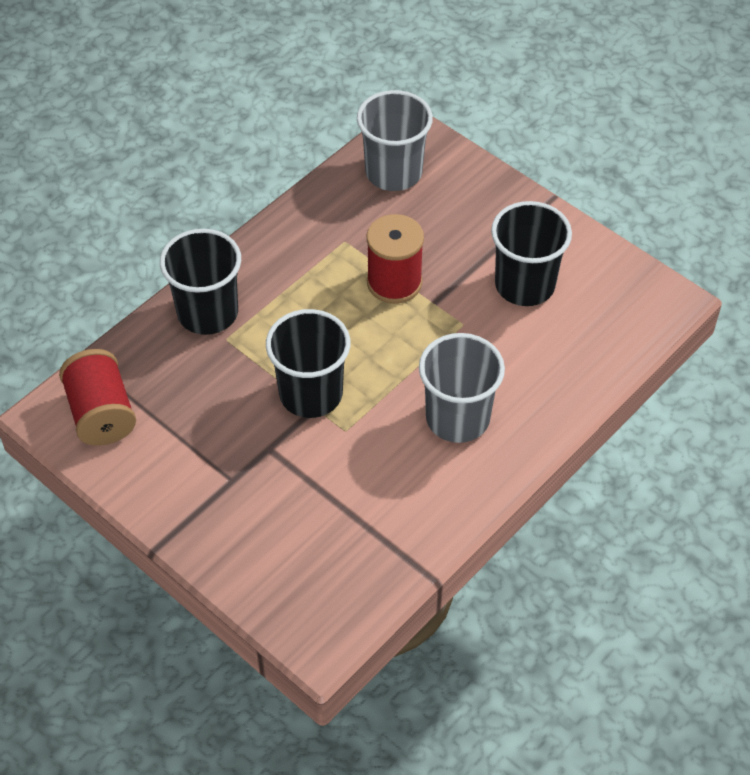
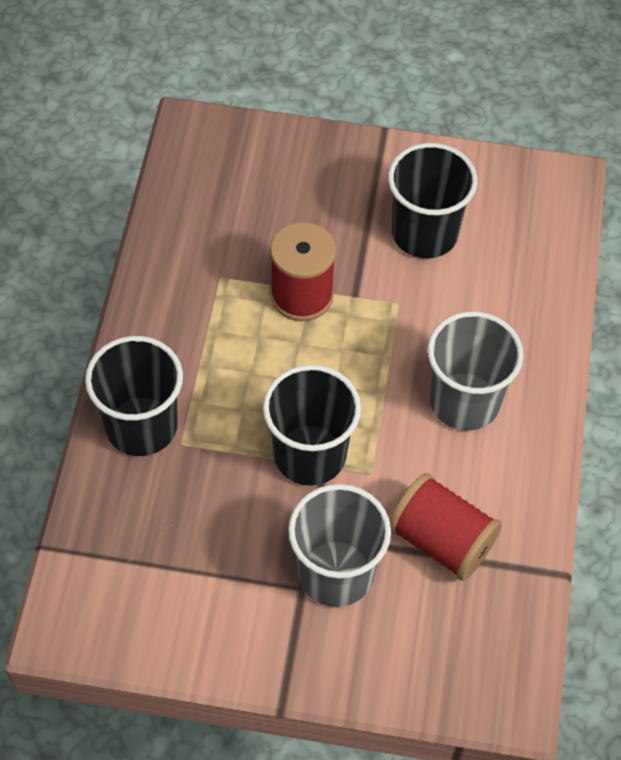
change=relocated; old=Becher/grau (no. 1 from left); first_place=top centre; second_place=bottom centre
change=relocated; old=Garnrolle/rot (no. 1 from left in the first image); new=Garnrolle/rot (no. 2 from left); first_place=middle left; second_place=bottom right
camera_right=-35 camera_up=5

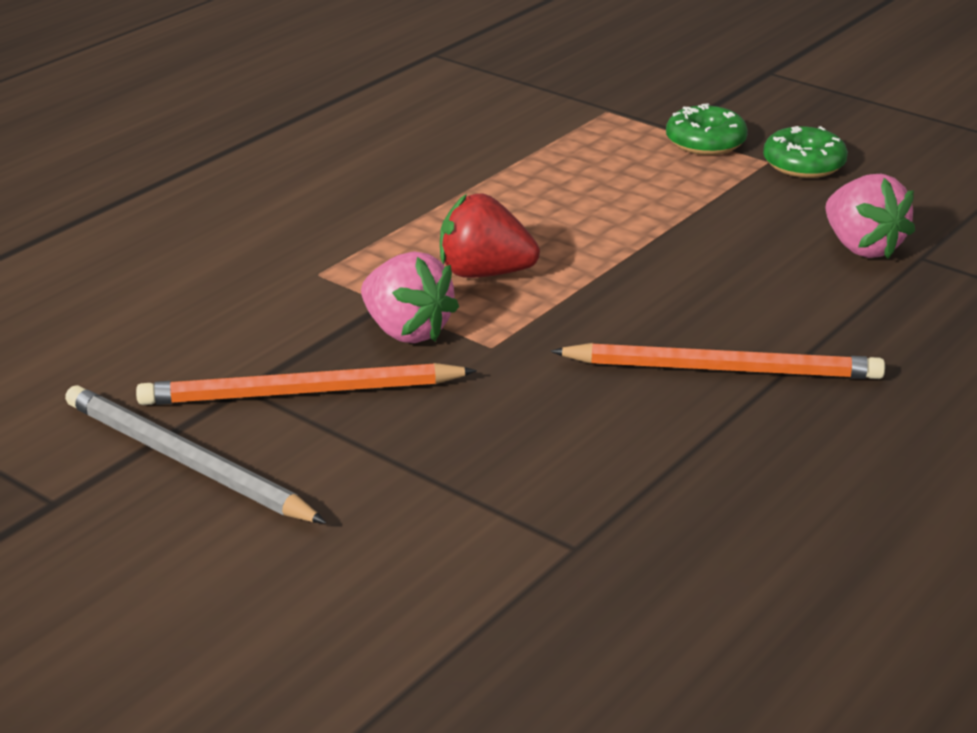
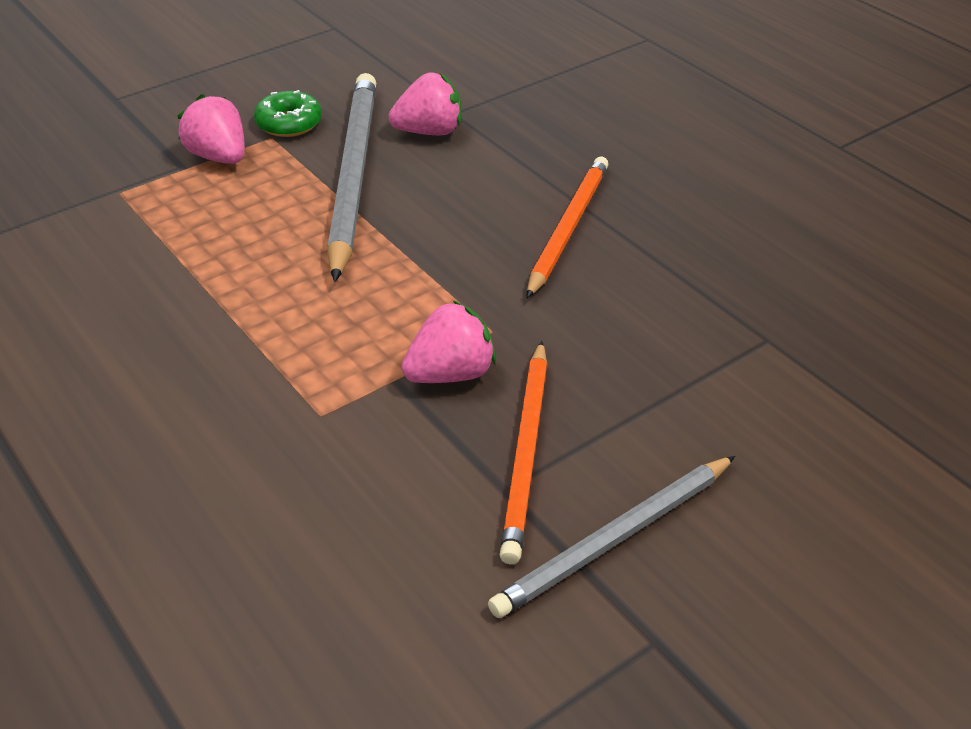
change=exchanged; old=Donut/grün (no. 1 from left); new=Erdbeere/rosa (no. 1 from left); first_place=top right; second_place=top left
change=appeared; new=Bleistift/grau (no. 1 from left); second_place=top centre
change=missing; old=Erdbeere/rot; first_place=top centre
camera_right=-75 camera_up=10

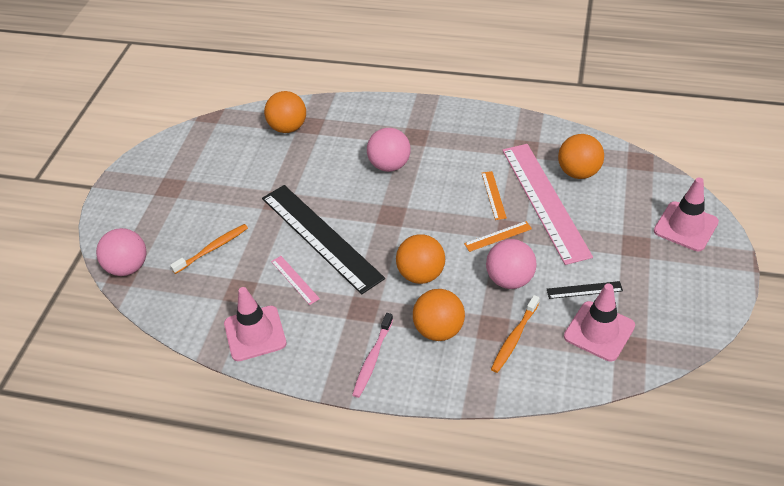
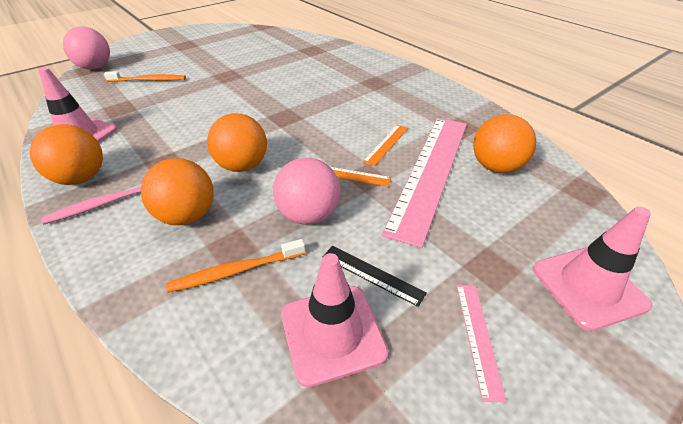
change=relocated; old=Ball/orange (no. 1 from left); first_place=top centre; second_place=middle left
change=relocated; old=Lineal/rosa (no. 1 from left in the first image); new=Lineal/rosa (no. 2 from left); first_place=centre; second_place=bottom right
change=missing; old=Lineal/schwarz (no. 1 from left); first_place=centre
change=missing; old=Ball/rosa (no. 2 from left); first_place=top centre
camera_right=35 camera_up=-5

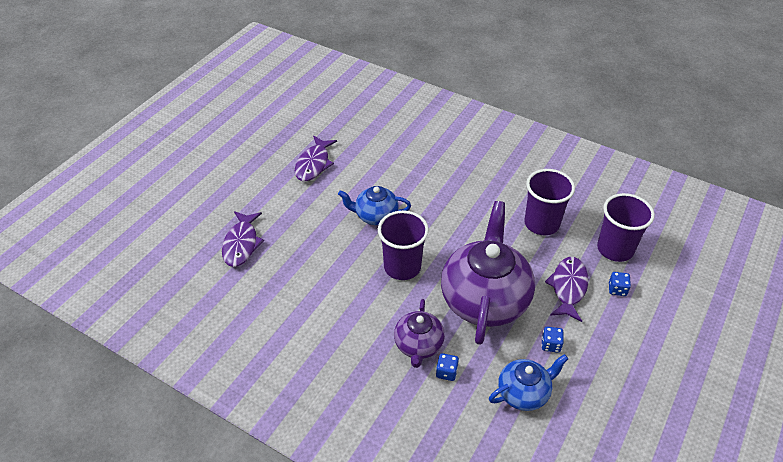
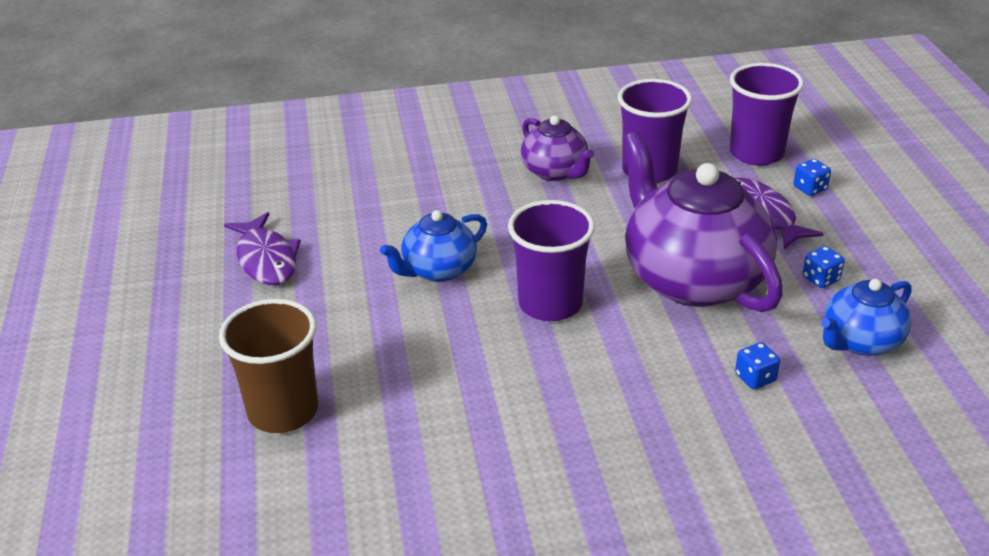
change=exchanged; old=Fisch/lila (no. 1 from left); new=Becher/braun; first_place=middle left; second_place=middle left
change=relocated; old=Teekanne/lila (no. 1 from left); first_place=bottom centre; second_place=top centre
change=spun; old=Teekanne/blau (no. 2 from left); first_place=bottom right; second_place=middle right; degrees=-150
camera_right=-40 camera_up=-10

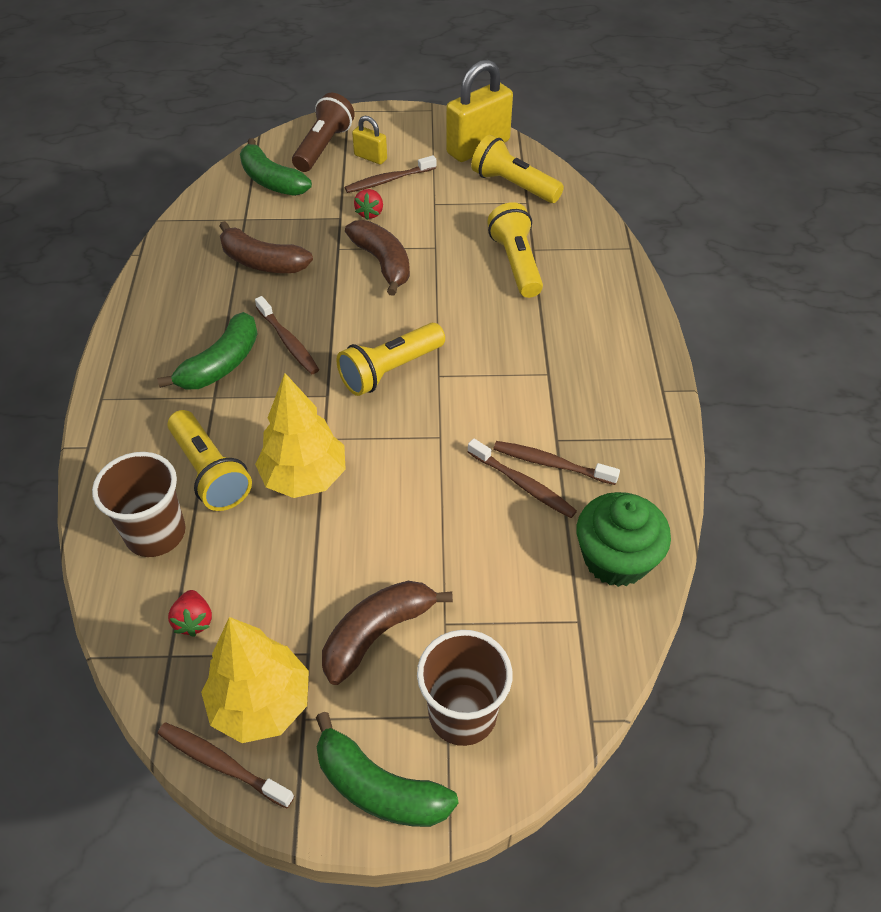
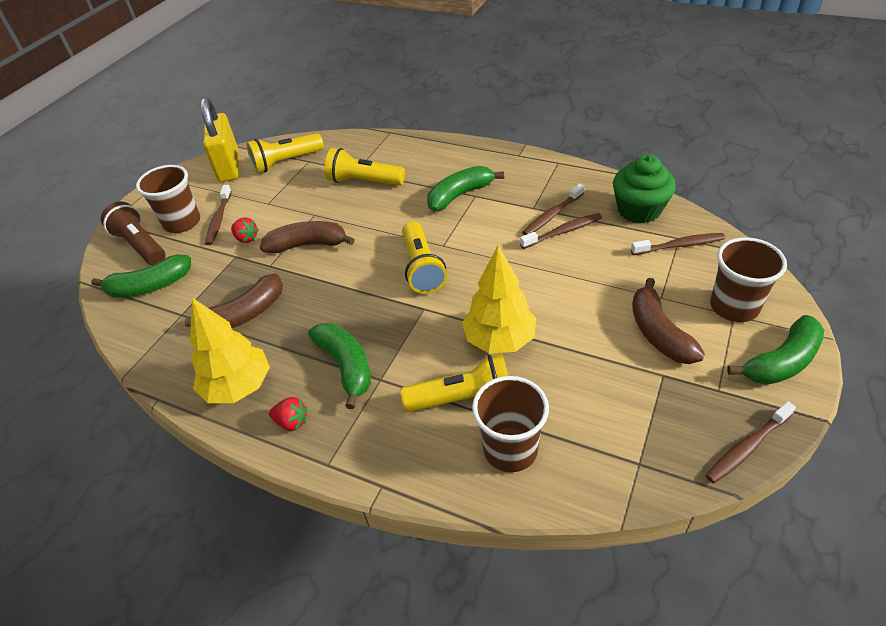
change=exchanged; old=Vorhängeschloss/gelb (no. 1 from left); new=Becher/braun (no. 1 from left); first_place=top centre; second_place=top left
change=relocated; old=Baum/gelb (no. 1 from left); first_place=bottom left; second_place=middle left
change=relocated; old=Erdbeere/rot (no. 1 from left in the first image); new=Erdbeere/rot (no. 2 from left); first_place=bottom left; second_place=middle left
change=appeared; new=Banane/grün (no. 3 from left); second_place=top centre
change=relocated; old=Zahnbürste/braun (no. 2 from left in the first image); new=Zahnbürste/braun (no. 4 from left); first_place=middle left; second_place=middle right
camera_right=-60 camera_up=-5

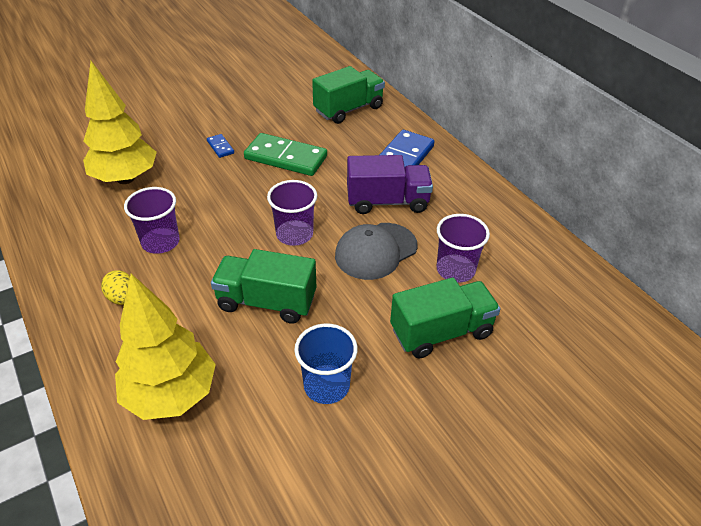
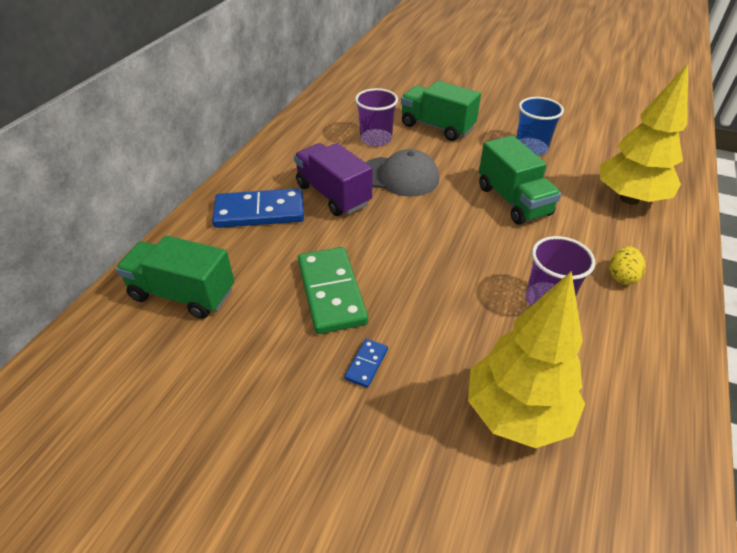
change=missing; old=Becher/lila (no. 2 from left); first_place=centre
camera_right=-125 camera_up=0

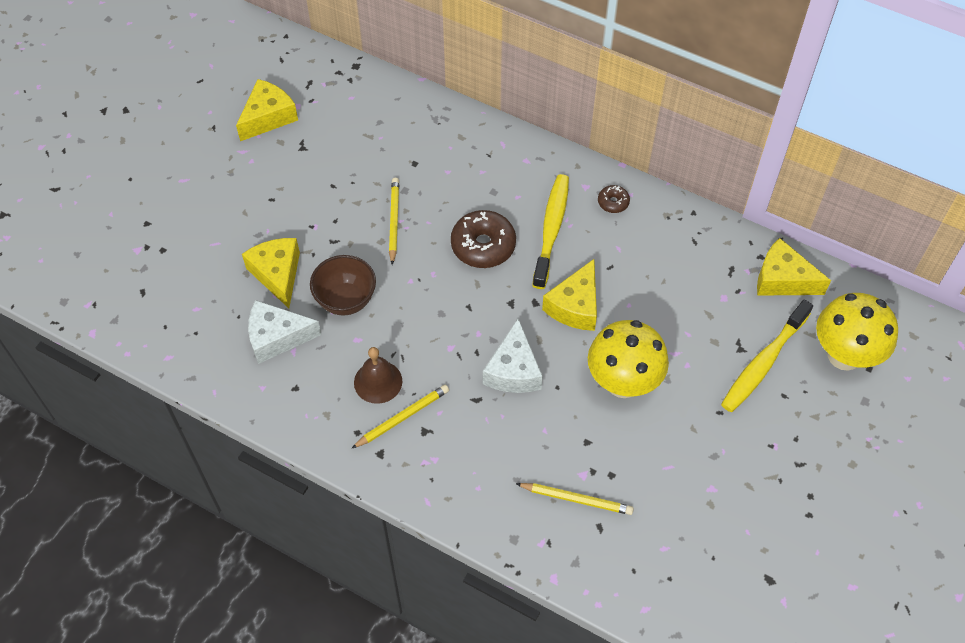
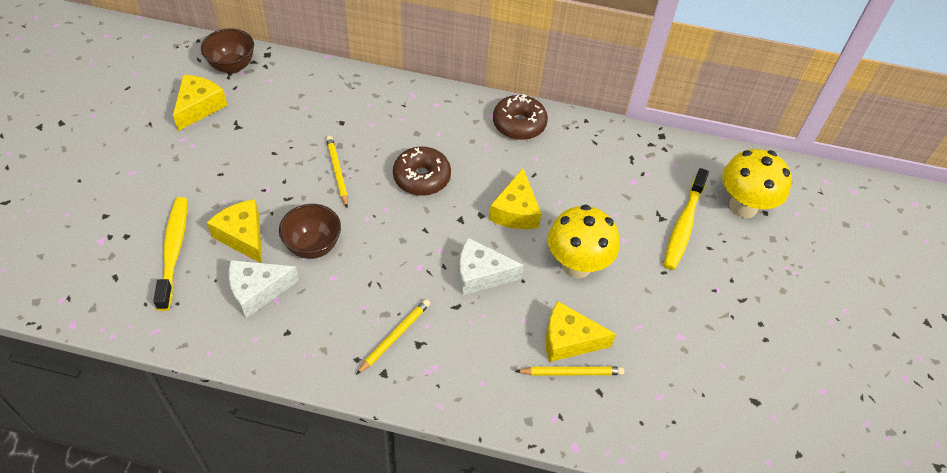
change=relocated; old=Zahnbürste/gelb (no. 1 from left); first_place=centre; second_place=middle left
change=appeared; new=Schüssel/braun (no. 1 from left); second_place=top left
change=spun; old=Käse/weiß (no. 2 from left); first_place=centre; second_place=centre; degrees=105
change=size; old=Donut/braun (no. 2 from left); first_place=top centre; second_place=top centre; factor=1.99
change=relocated; old=Käse/gelb (no. 4 from left); first_place=middle right; second_place=bottom centre
change=missing; old=Glocke/braun; first_place=centre
camera_right=-20 camera_up=-5

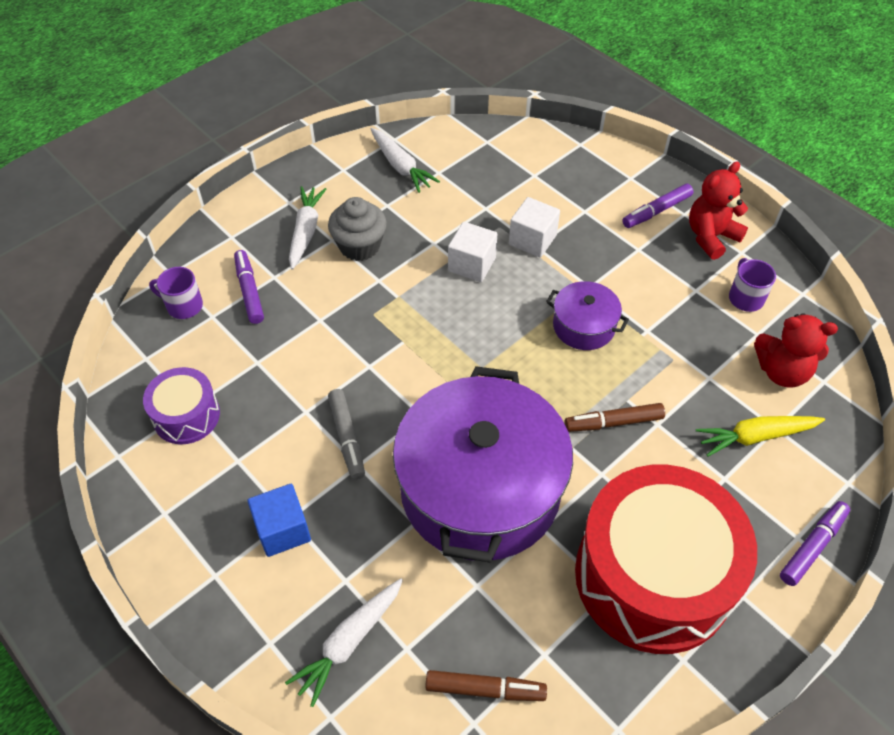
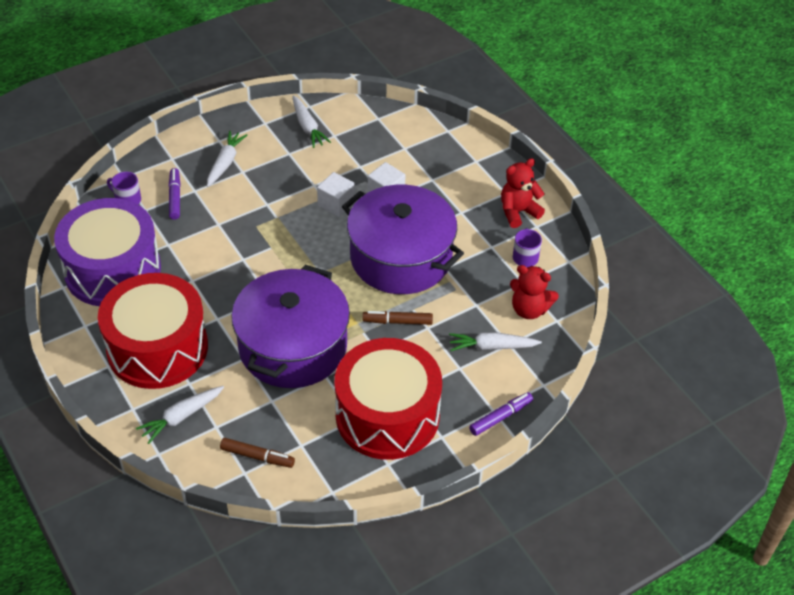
change=size; old=Trommel/lila; first_place=middle left; second_place=middle left; factor=2.11
change=exchanged; old=Kubus/blau; new=Trommel/rot (no. 1 from left); first_place=bottom left; second_place=middle left
change=size; old=Kochtopf/lila (no. 2 from left); first_place=centre; second_place=centre; factor=2.25
change=colour; old=Karotte/gelb; new=Karotte/weiß (no. 4 from left); first_place=middle right; second_place=centre
change=missing; old=Muffin/grau; first_place=top centre
change=missing; old=Filzstift/grau; first_place=centre
change=missing; old=Filzstift/lila (no. 2 from left); first_place=top right
camera_right=10 camera_up=-5

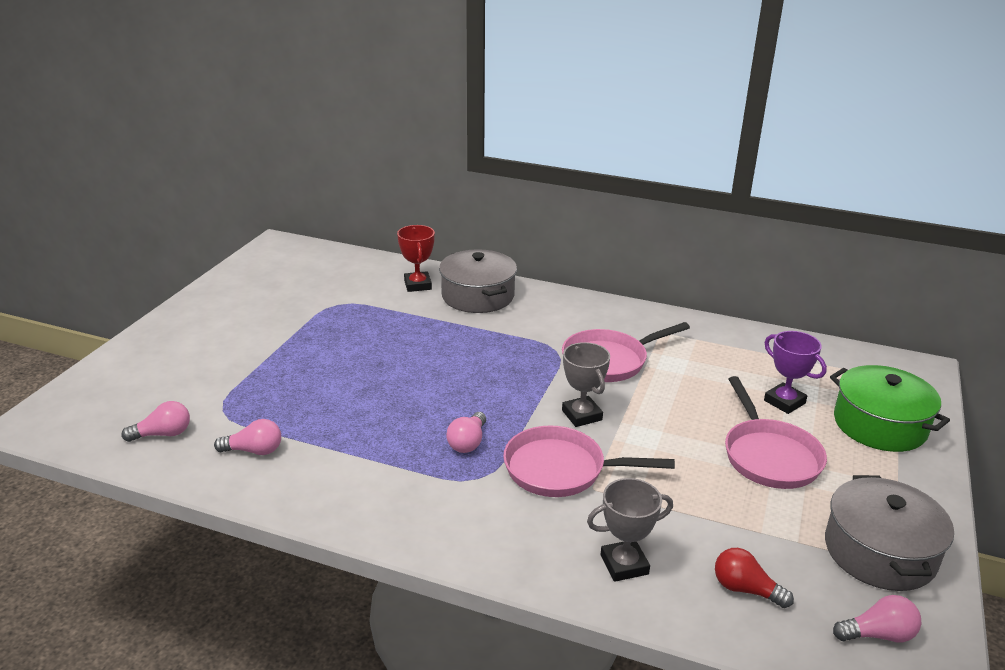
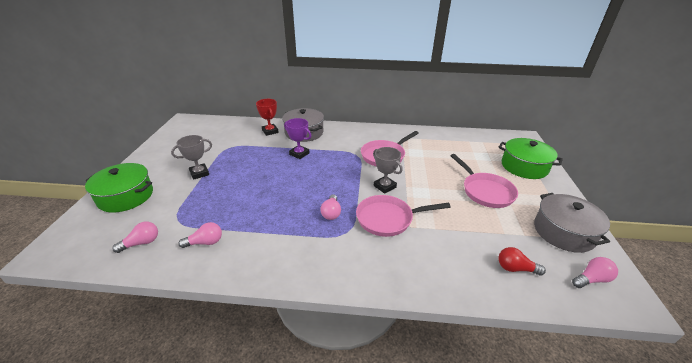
change=appeared; new=Kochtopf/grün (no. 1 from left); second_place=middle left
change=relocated; old=Pokal/grau (no. 2 from left in the first image); new=Pokal/grau (no. 1 from left); first_place=bottom centre; second_place=middle left
change=relocated; old=Pokal/lila; first_place=middle right; second_place=centre
camera_right=-15 camera_up=5

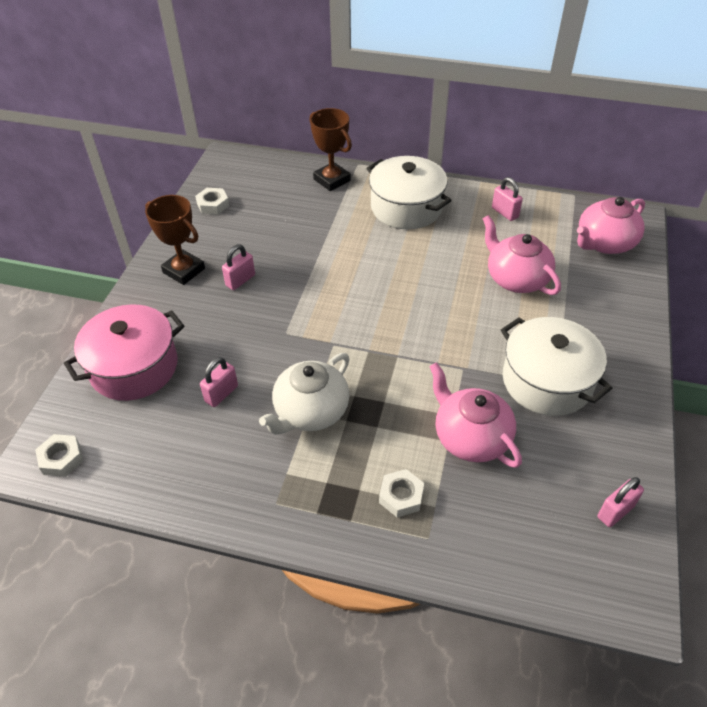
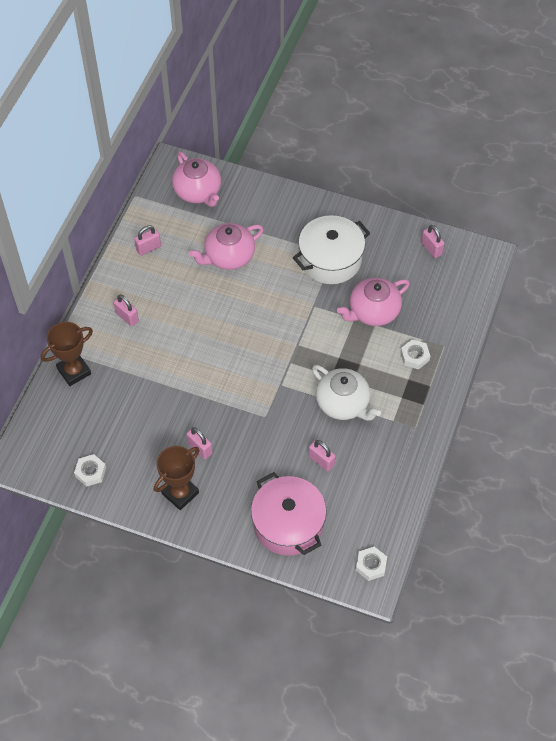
change=exchanged; old=Kochtopf/weiß (no. 1 from left); new=Vorhängeschloss/rosa (no. 1 from left); first_place=top centre; second_place=middle left
camera_right=-85 camera_up=10

